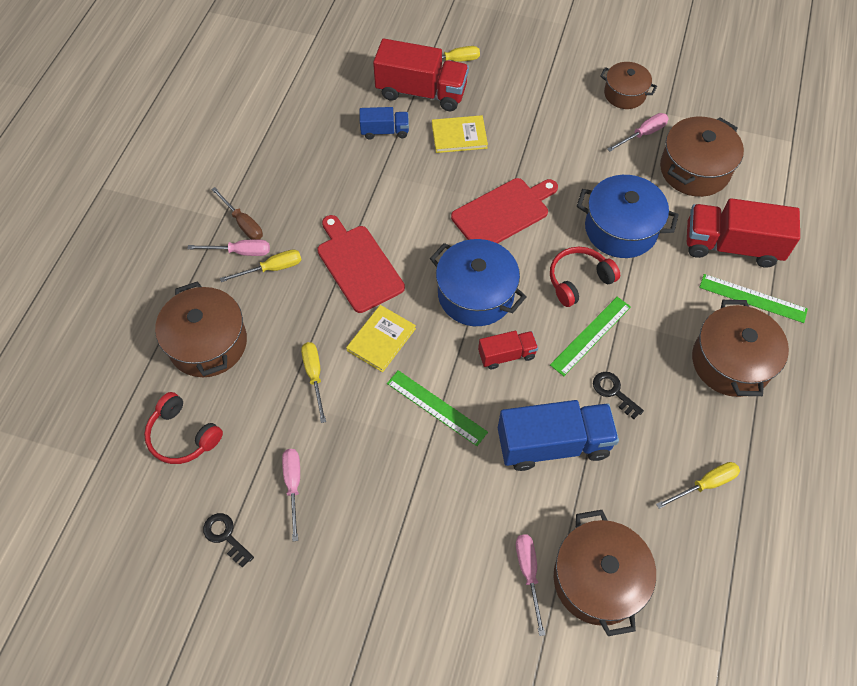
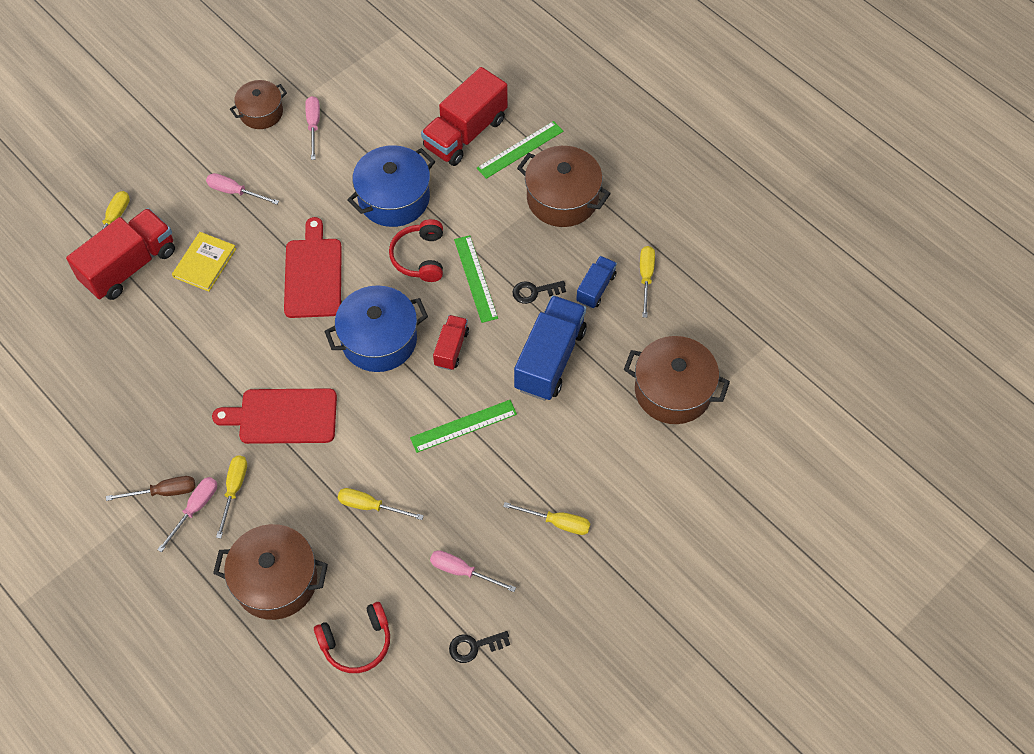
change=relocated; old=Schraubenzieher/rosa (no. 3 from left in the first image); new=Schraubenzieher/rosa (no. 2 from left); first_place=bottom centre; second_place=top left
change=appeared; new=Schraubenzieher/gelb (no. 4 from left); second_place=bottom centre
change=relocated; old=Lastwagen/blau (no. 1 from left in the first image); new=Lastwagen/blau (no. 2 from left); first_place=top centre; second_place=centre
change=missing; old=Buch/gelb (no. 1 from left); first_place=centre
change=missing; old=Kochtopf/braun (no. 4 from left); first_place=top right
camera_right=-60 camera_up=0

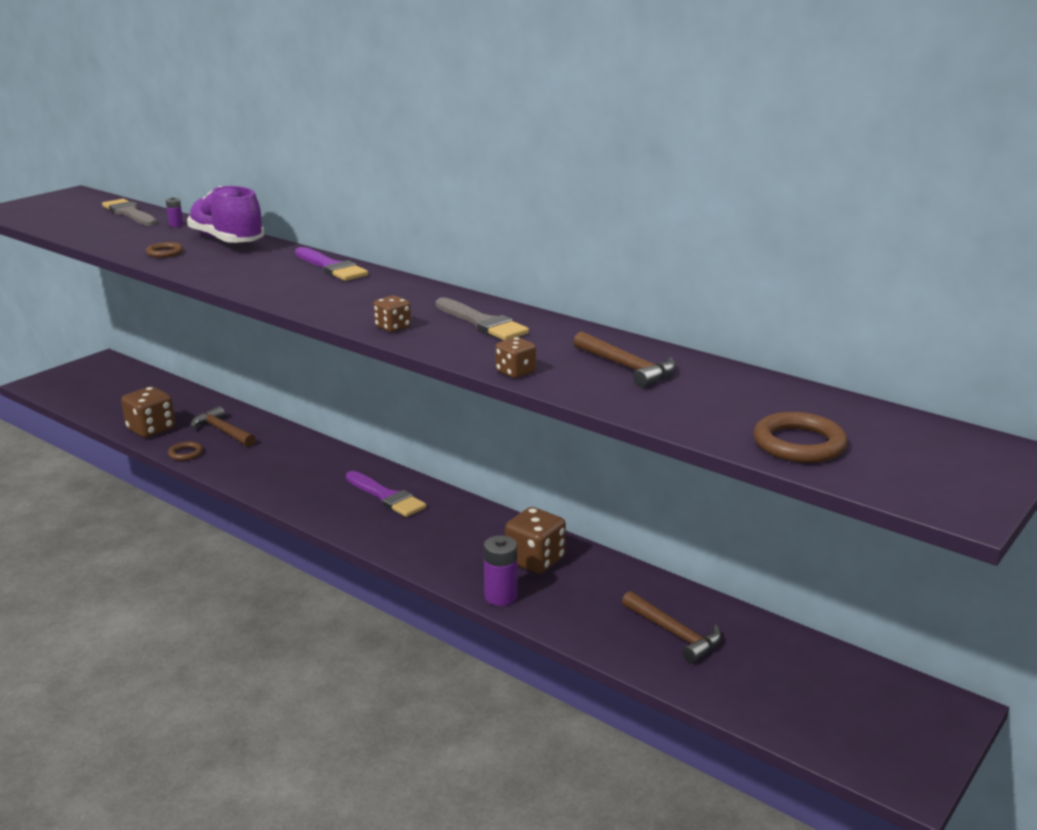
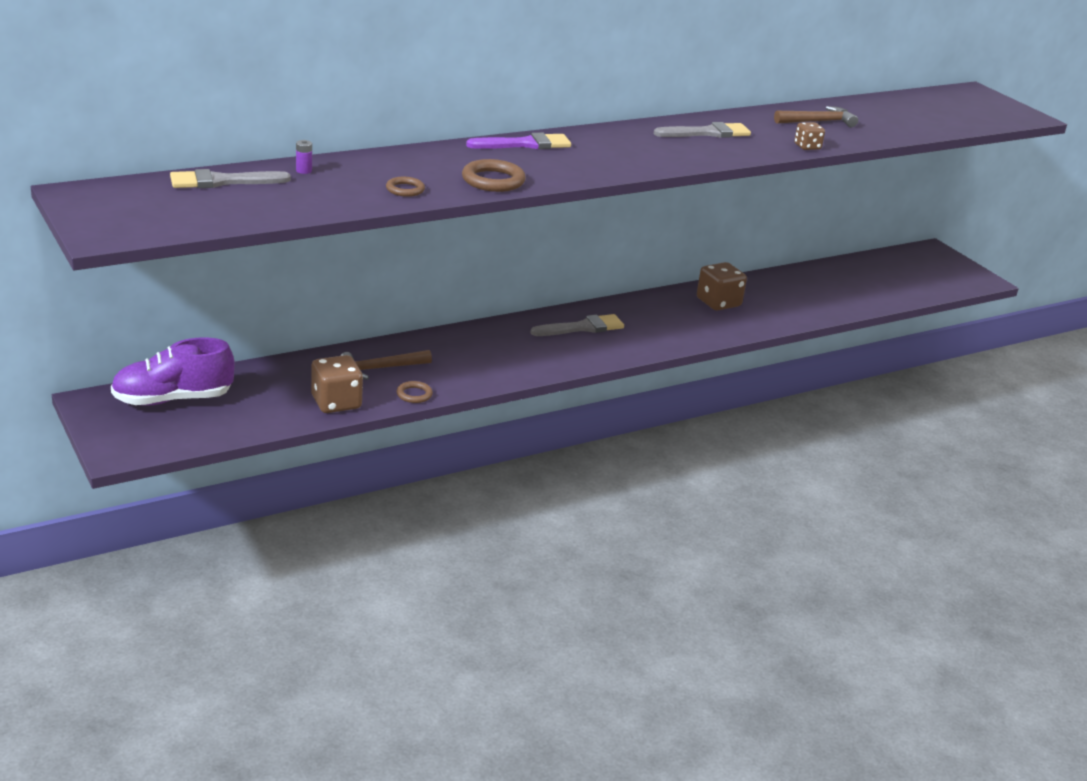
change=relocated; old=Schuh/lila; first_place=top left; second_place=middle left
change=relocated; old=Ring/braun (no. 3 from left); first_place=middle right; second_place=top centre
change=colour; old=Pinsel/lila (no. 2 from left); new=Pinsel/grau (no. 2 from left); first_place=centre; second_place=centre
change=missing; old=Spielwürfel/braun (no. 2 from left); first_place=centre
change=missing; old=Batterie/lila (no. 2 from left); first_place=bottom centre
change=missing; old=Hammer/braun (no. 3 from left); first_place=bottom centre
camera_right=-70 camera_up=5

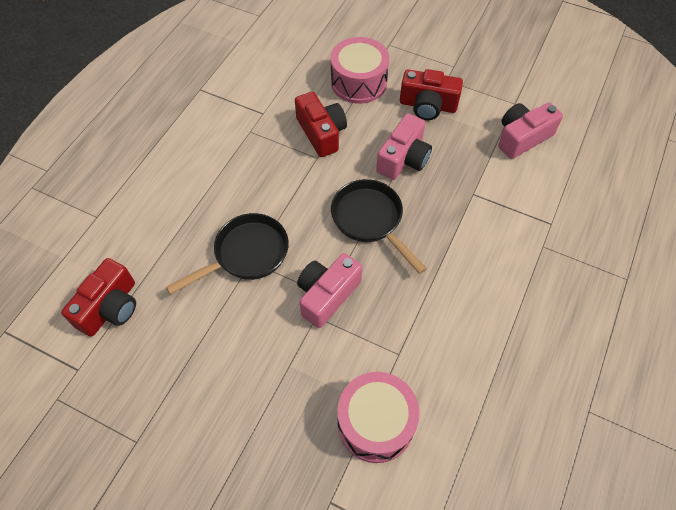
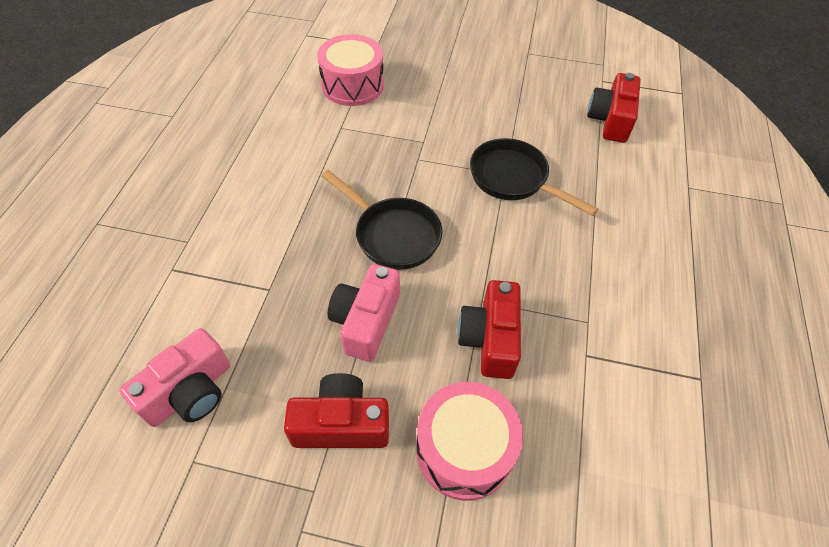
change=spun; old=Kamera/rot (no. 2 from left); first_place=top centre; second_place=centre; degrees=45
change=spun; old=Pfanne/schwarz (no. 1 from left in the first image); first_place=centre; second_place=top centre; degrees=90
change=missing; old=Kamera/rosa (no. 1 from left); first_place=centre
camera_right=165 camera_up=-5

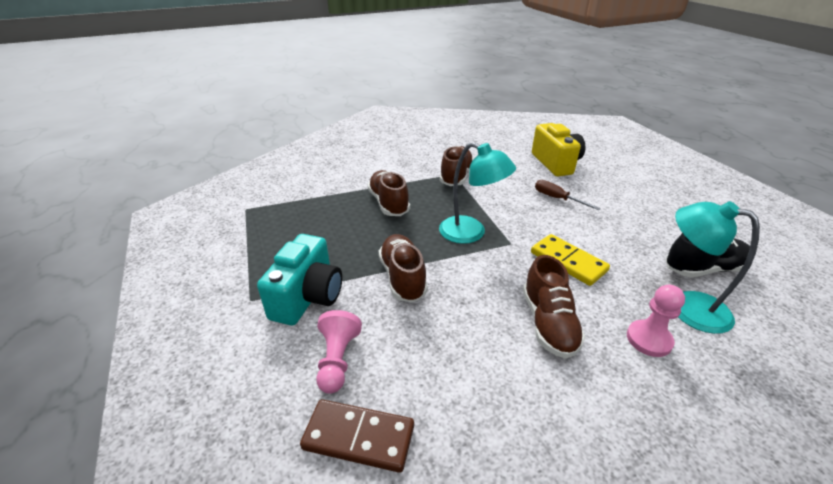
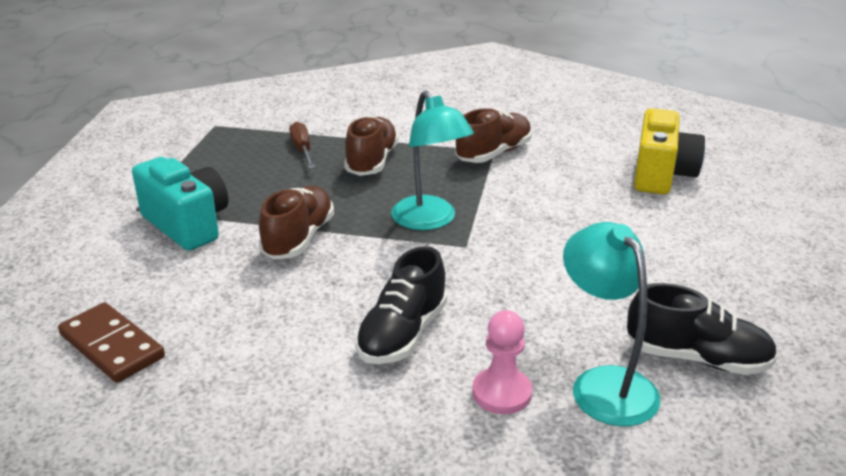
change=spun; old=Kamera/türkis; first_place=centre; second_place=middle left; degrees=-90
change=relocated; old=Schraubenzieher/braun; first_place=middle right; second_place=top centre
change=colour; old=Schuh/braun (no. 4 from left); new=Schuh/schwarz (no. 1 from left); first_place=centre; second_place=centre
change=missing; old=Bauer/rosa (no. 1 from left); first_place=bottom centre
change=missing; old=Dominostein/gelb; first_place=middle right
camera_right=30 camera_up=-5

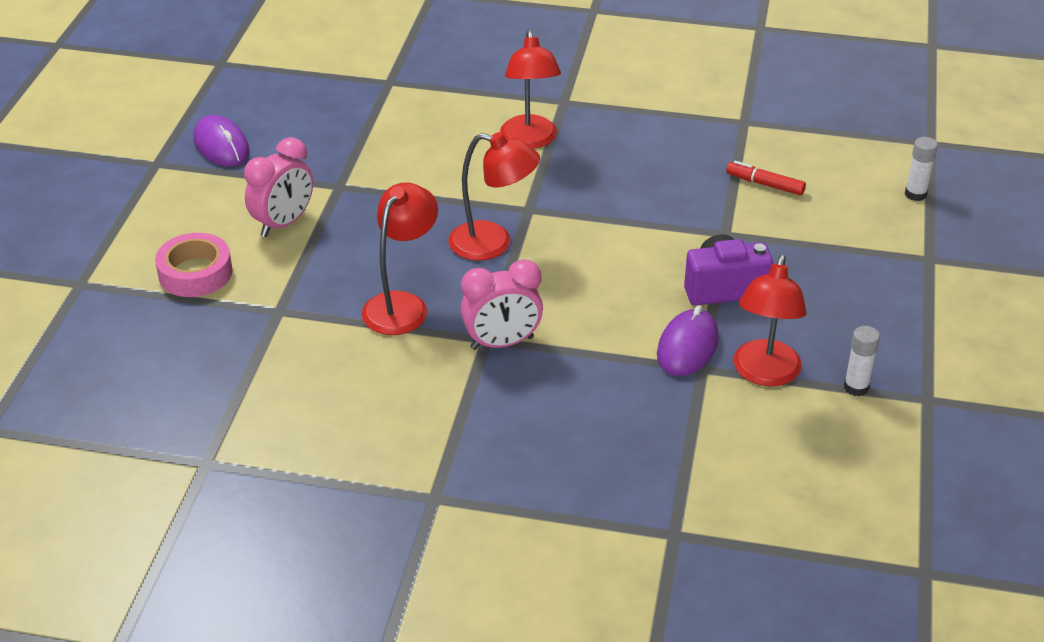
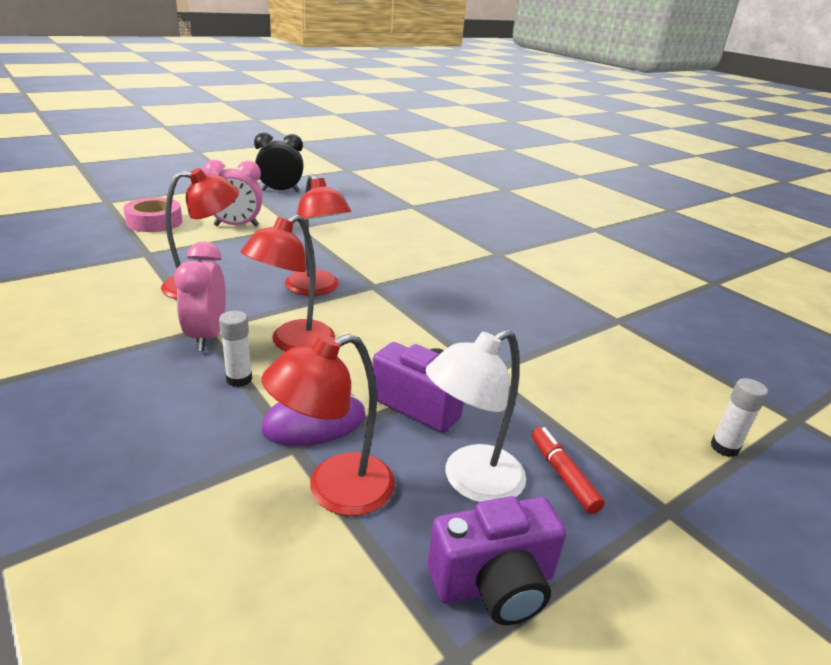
change=spun; old=Wecker/rosa (no. 2 from left in the first image); first_place=centre; second_place=middle left; degrees=60
change=relocated; old=Klebestift/weiß (no. 1 from left); first_place=middle right; second_place=middle left
change=relocated; old=Lampe/rot (no. 3 from left in the first image); new=Lampe/rot (no. 2 from left); first_place=top centre; second_place=centre
change=exchanged; old=Computermaus/lila (no. 1 from left); new=Wecker/schwarz; first_place=top left; second_place=top centre
change=appeared; new=Lampe/weiß; second_place=centre
change=appeared; new=Kamera/lila (no. 2 from left); second_place=bottom centre
change=relocated; old=Filzstift/rot; first_place=top right; second_place=bottom right
camera_right=40 camera_up=-10

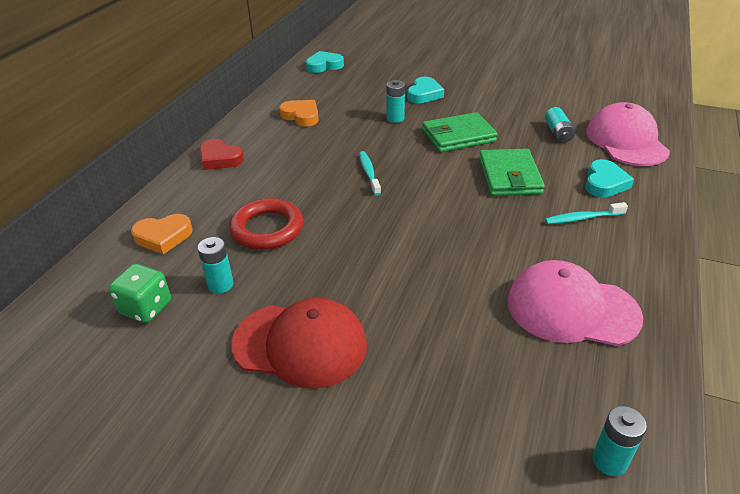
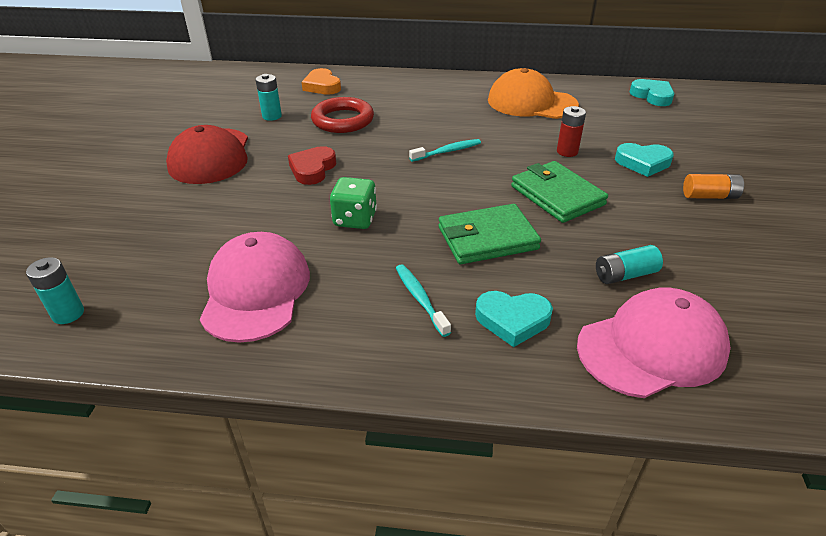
change=relocated; old=Herz/rot; first_place=top left; second_place=top centre
change=relocated; old=Spielwürfel/grün; first_place=middle left; second_place=centre
change=exchanged; old=Herz/orange (no. 2 from left); new=Kappe/orange; first_place=top centre; second_place=top centre
change=colour; old=Batterie/türkis (no. 2 from left); new=Batterie/rot; first_place=top centre; second_place=top right
change=appeared; new=Batterie/orange; second_place=middle right
camera_right=75 camera_up=0

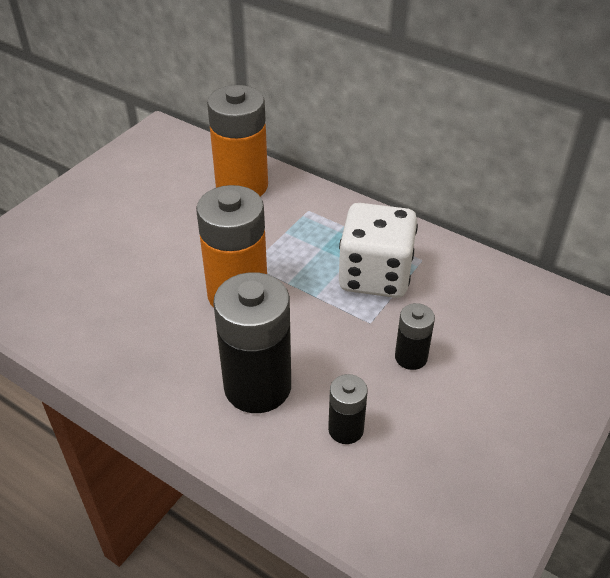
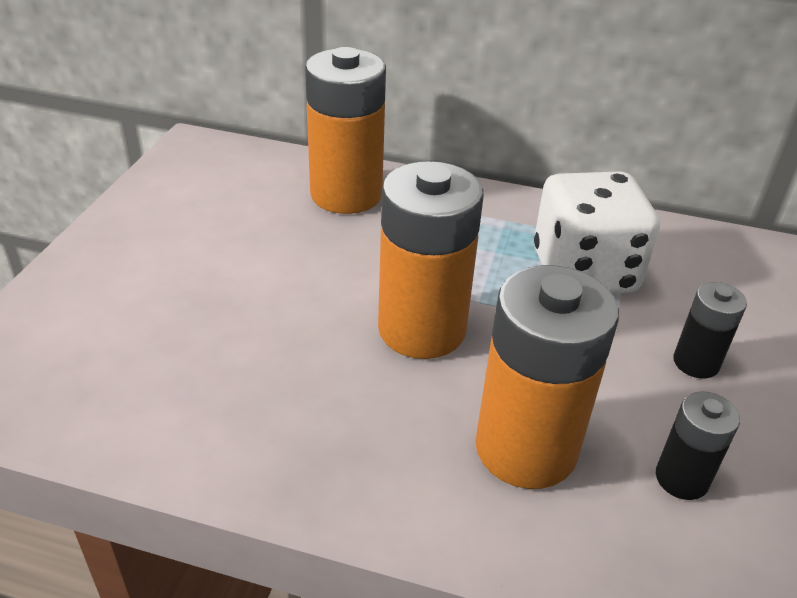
change=colour; old=Batterie/schwarz (no. 1 from left); new=Batterie/orange (no. 3 from left); first_place=centre; second_place=middle right
camera_right=-20 camera_up=-5

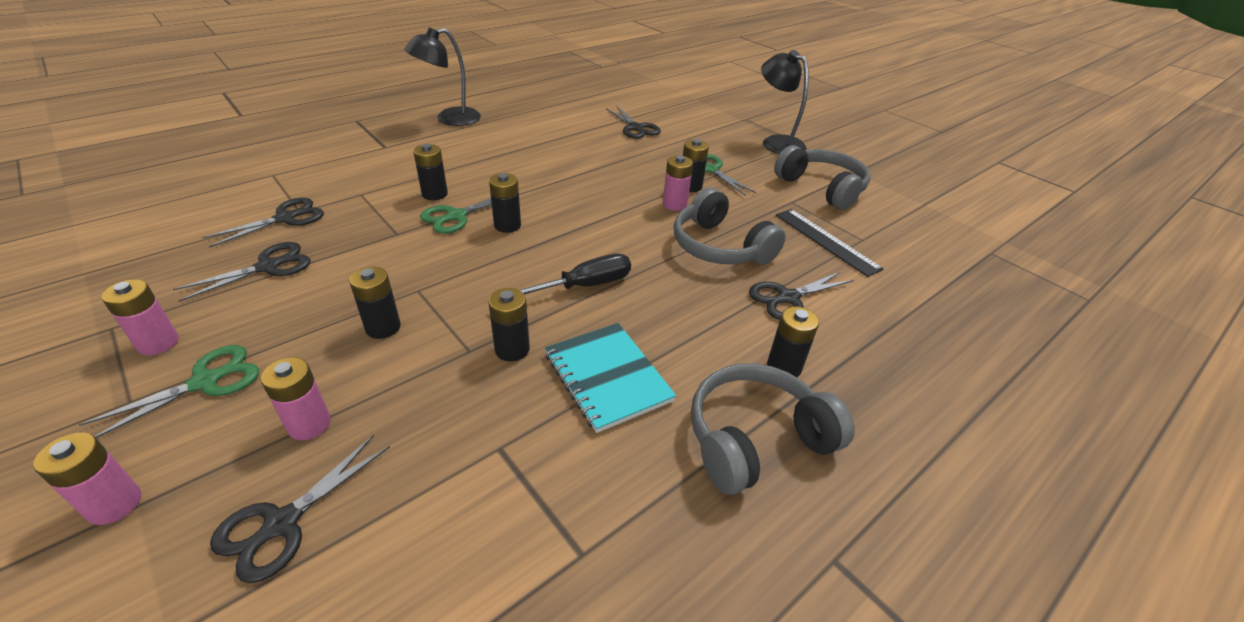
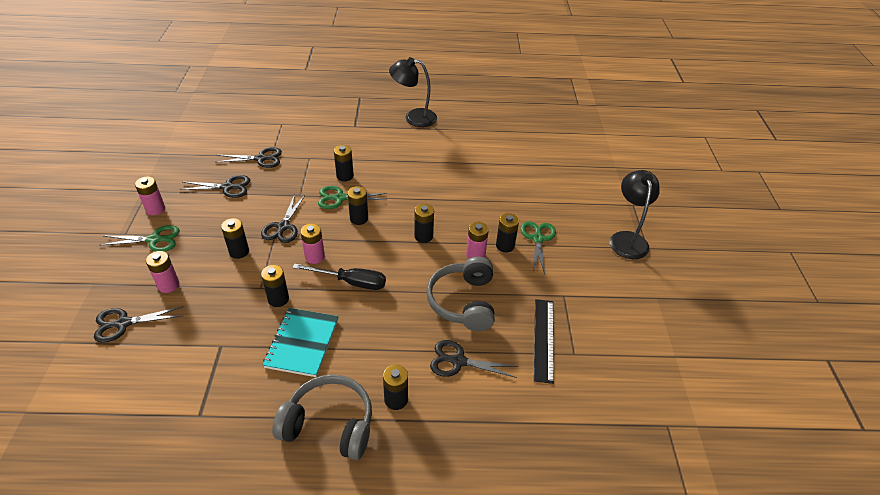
change=relocated; old=Schere/schwarz (no. 4 from left); first_place=top centre; second_place=middle left
change=relocated; old=Batterie/rosa (no. 1 from left in the first image); new=Batterie/rosa (no. 3 from left); first_place=bottom left; second_place=centre
change=appeared; new=Batterie/schwarz (no. 6 from left); second_place=centre
change=missing; old=Kopfhörer/grau (no. 3 from left); first_place=top centre
camera_right=40 camera_up=5

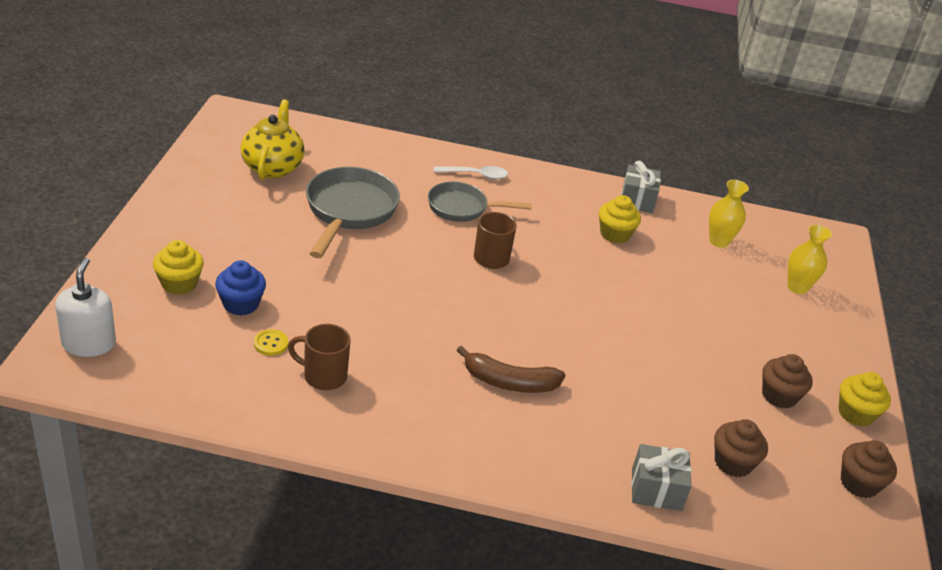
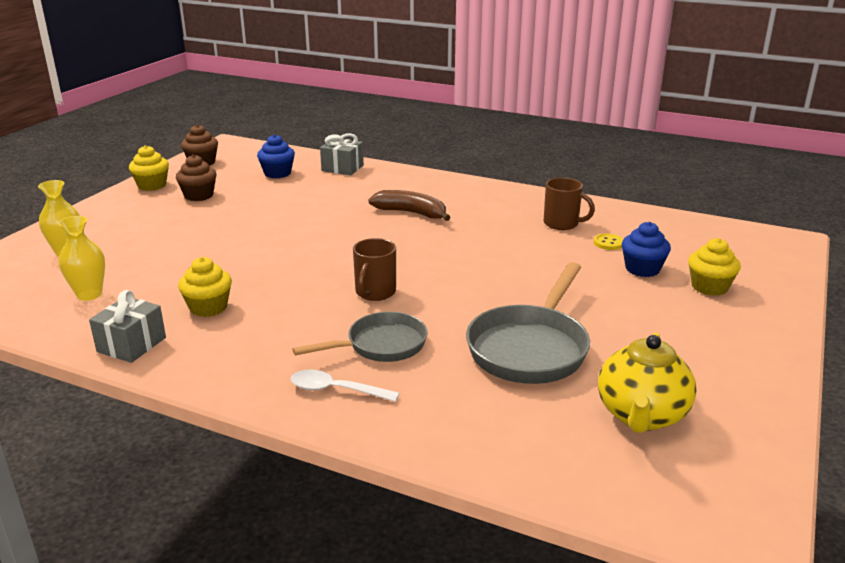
change=colour; old=Muffin/braun (no. 1 from left); new=Muffin/blau (no. 1 from left); first_place=bottom right; second_place=top left
change=spun; old=Pfanne/grau (no. 2 from left in the first image); first_place=centre; second_place=centre; degrees=-45
change=missing; old=Seifenspender/weiß; first_place=middle left
camera_right=-160 camera_up=-10

